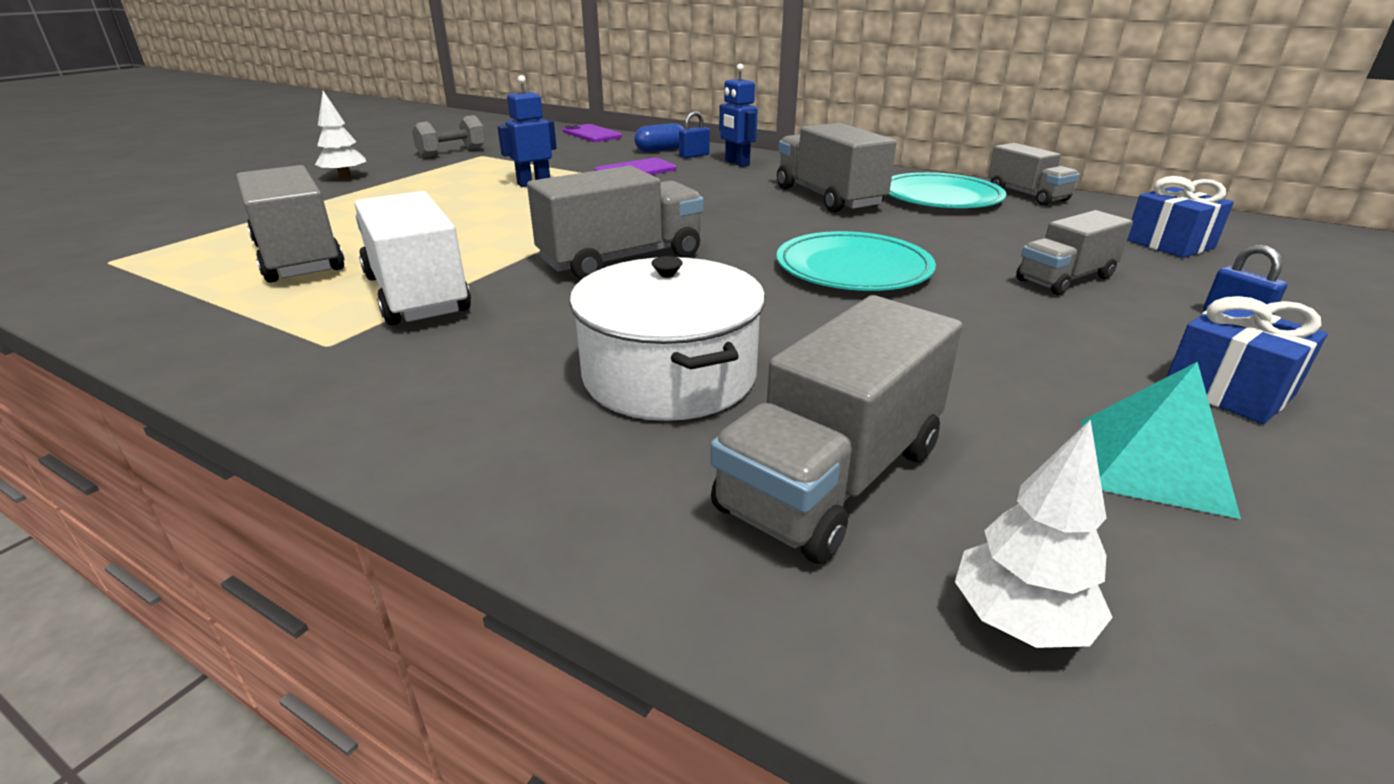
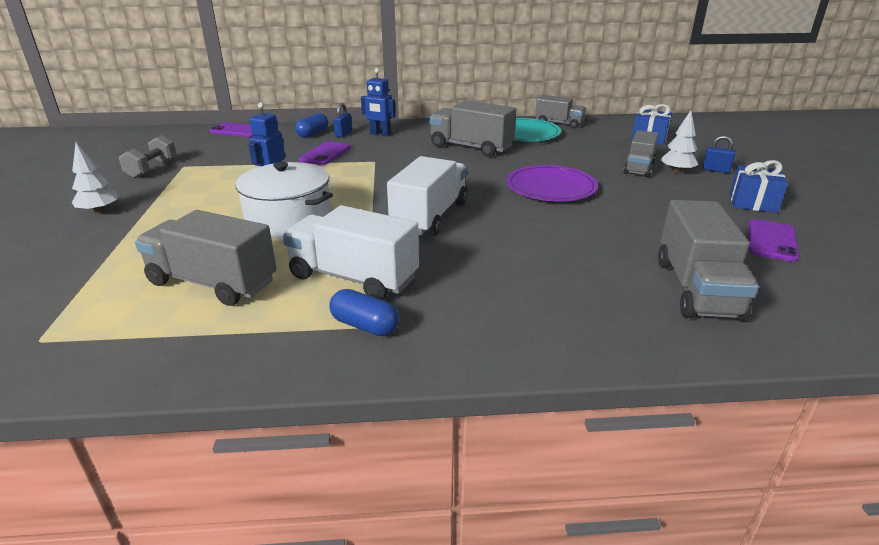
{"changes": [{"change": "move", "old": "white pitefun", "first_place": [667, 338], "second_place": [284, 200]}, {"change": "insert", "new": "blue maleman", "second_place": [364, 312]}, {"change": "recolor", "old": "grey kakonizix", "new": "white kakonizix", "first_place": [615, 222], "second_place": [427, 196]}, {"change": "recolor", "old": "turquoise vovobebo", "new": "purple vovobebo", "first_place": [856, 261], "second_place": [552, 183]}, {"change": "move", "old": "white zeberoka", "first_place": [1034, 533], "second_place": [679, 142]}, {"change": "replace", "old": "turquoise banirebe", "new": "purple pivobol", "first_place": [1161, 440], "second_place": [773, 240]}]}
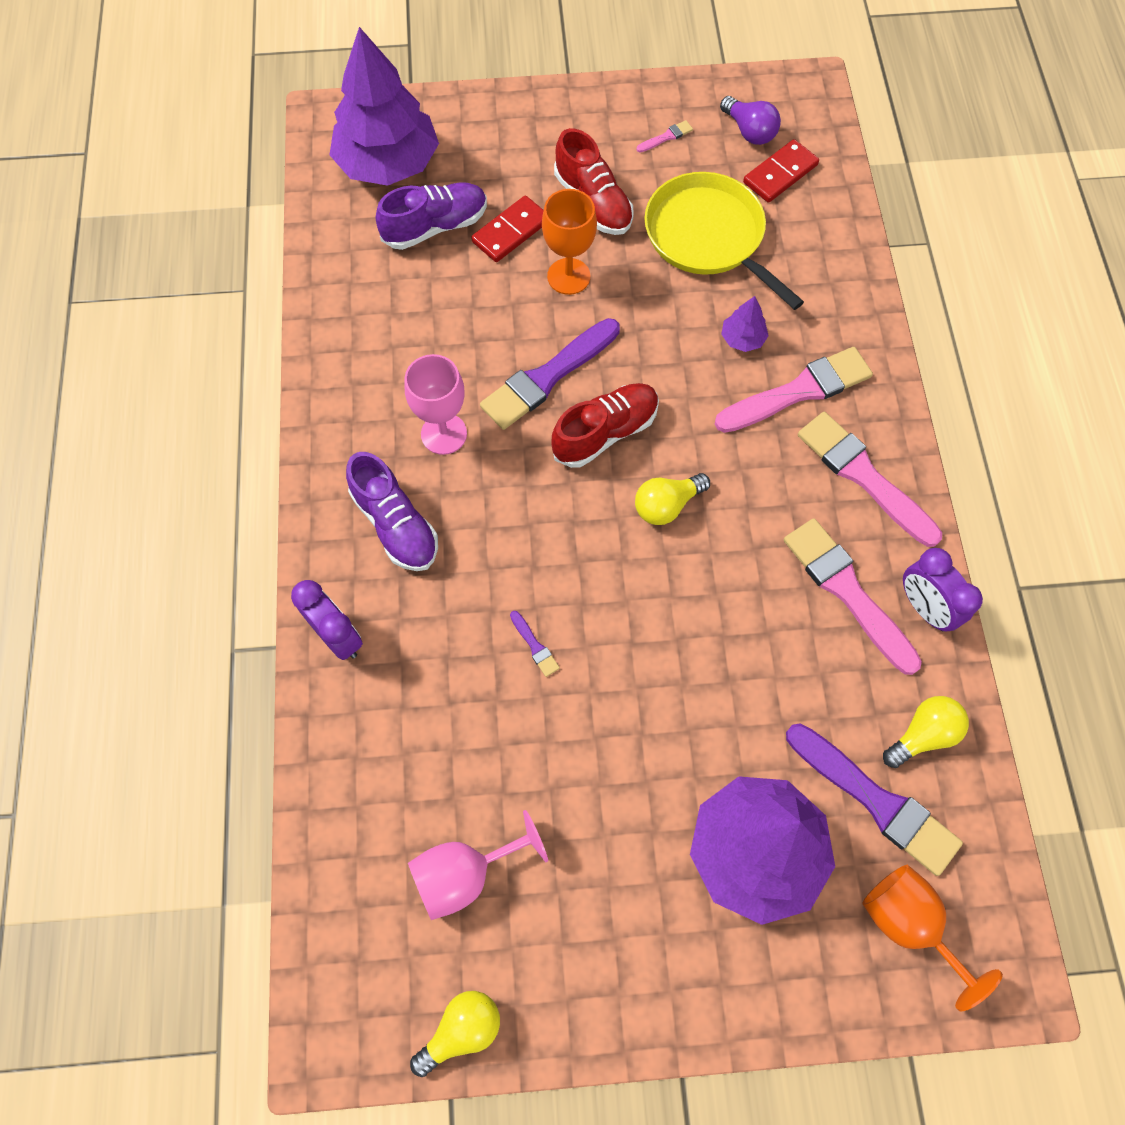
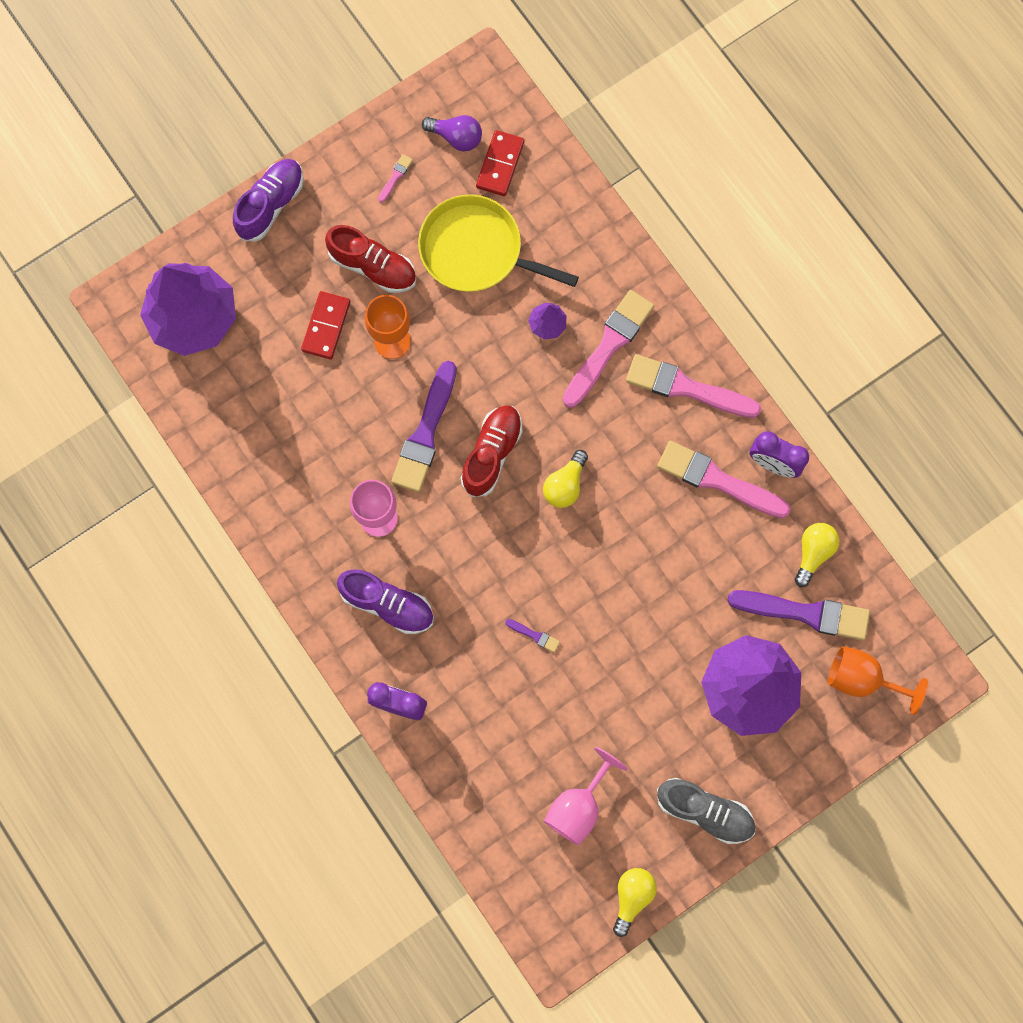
{"changes": [{"change": "move", "old": "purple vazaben", "first_place": [431, 216], "second_place": [268, 200]}, {"change": "insert", "new": "grey vazaben", "second_place": [706, 811]}]}
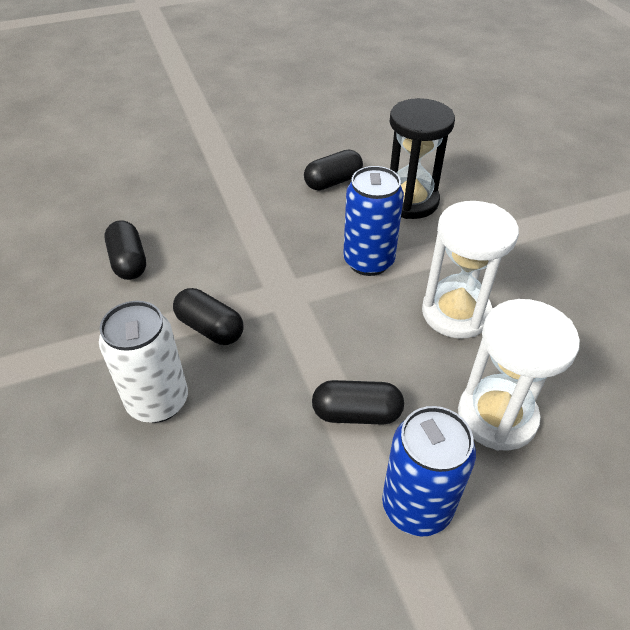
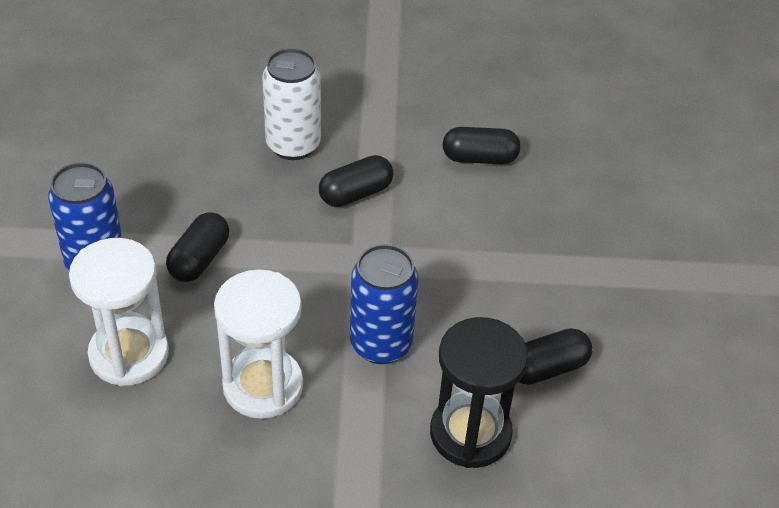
{"changes": [{"change": "rotate", "old": "black maleman", "first_place": [333, 170], "second_place": [555, 356], "degrees": 75}]}
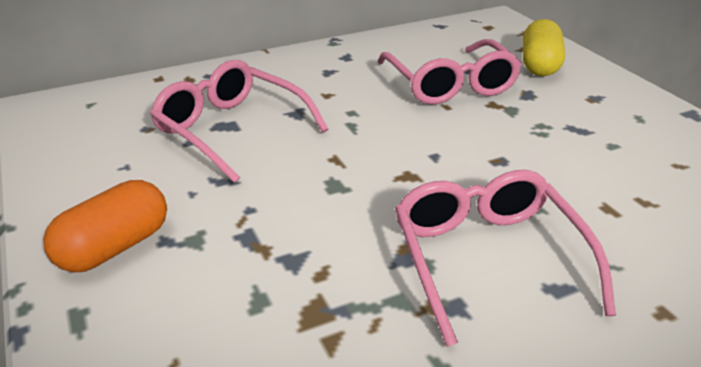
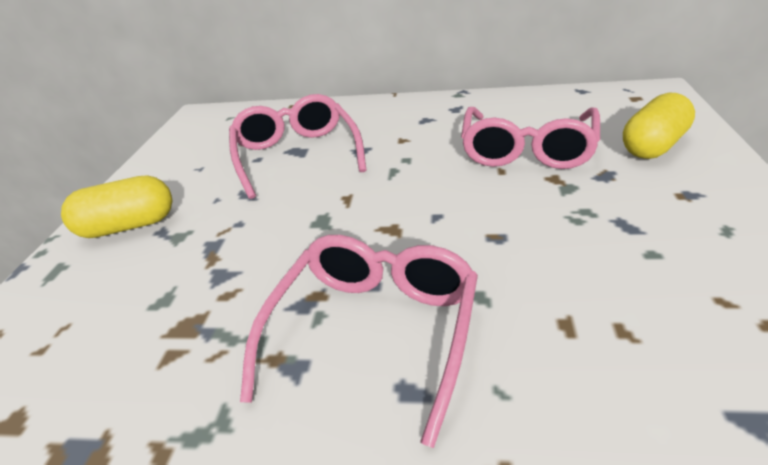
{"changes": [{"change": "recolor", "old": "orange maleman", "new": "yellow maleman", "first_place": [105, 226], "second_place": [116, 206]}]}
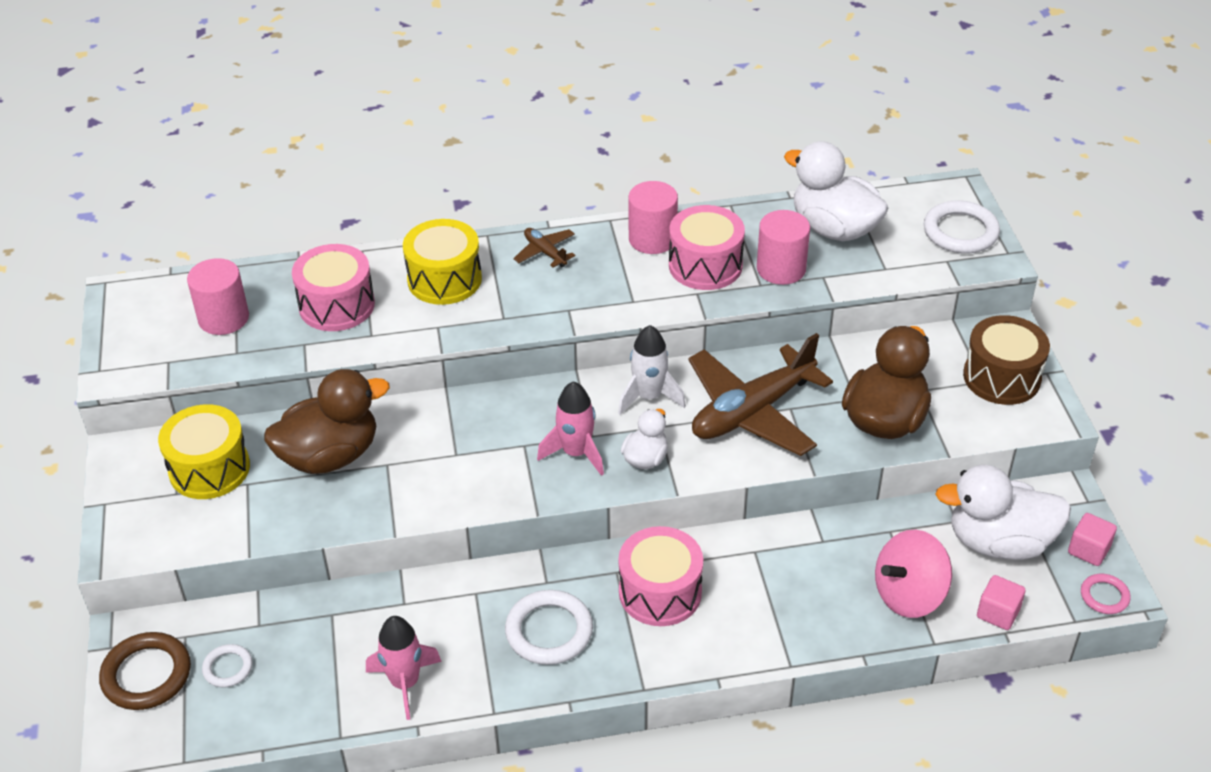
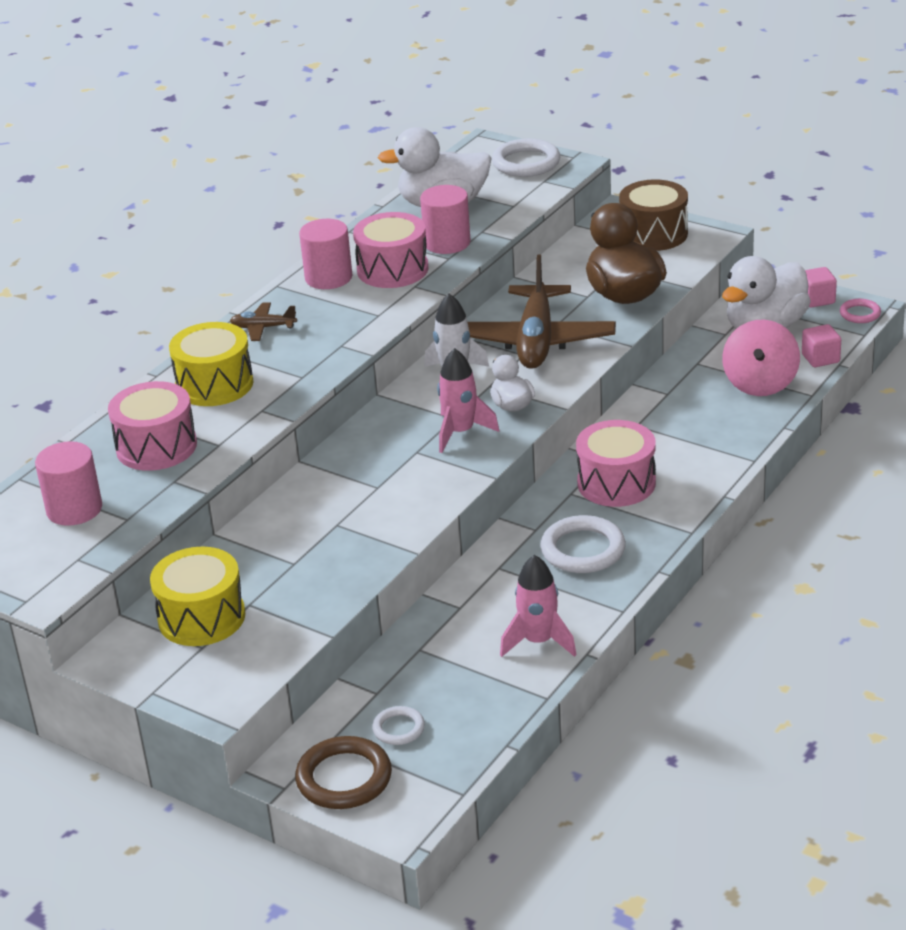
{"changes": [{"change": "delete", "old": "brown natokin", "first_place": [327, 421]}]}
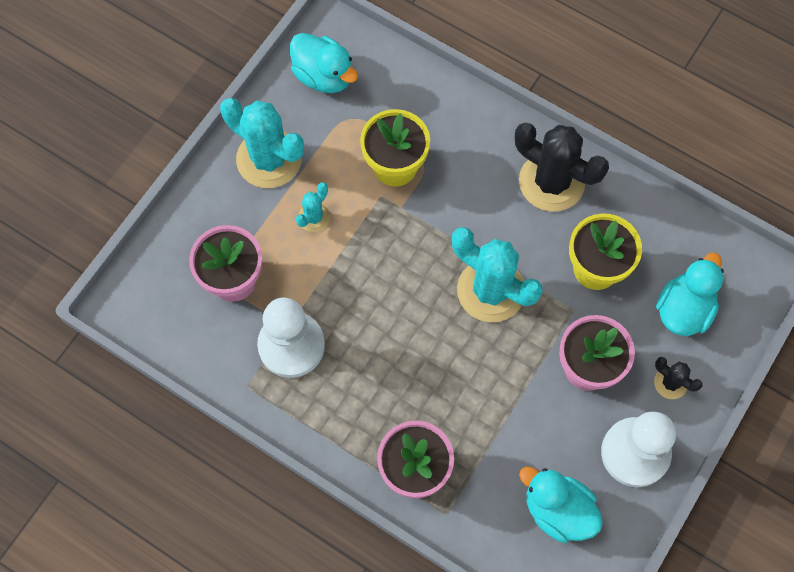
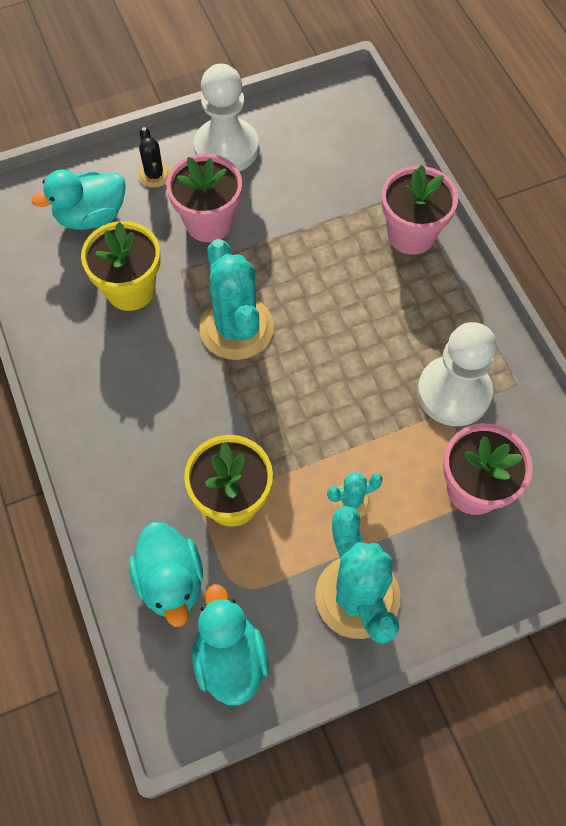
{"changes": [{"change": "move", "old": "turquoise natokin", "first_place": [561, 505], "second_place": [166, 574]}, {"change": "delete", "old": "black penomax", "first_place": [562, 167]}]}
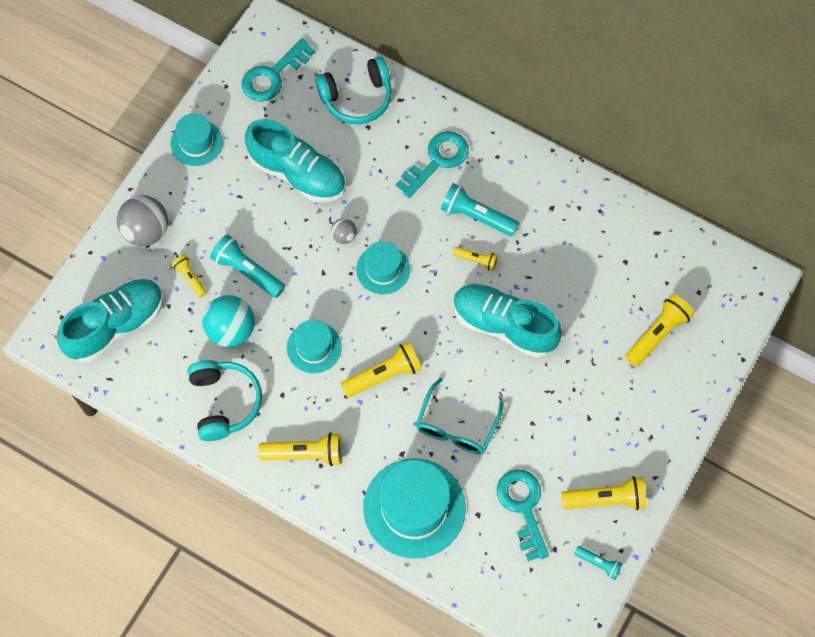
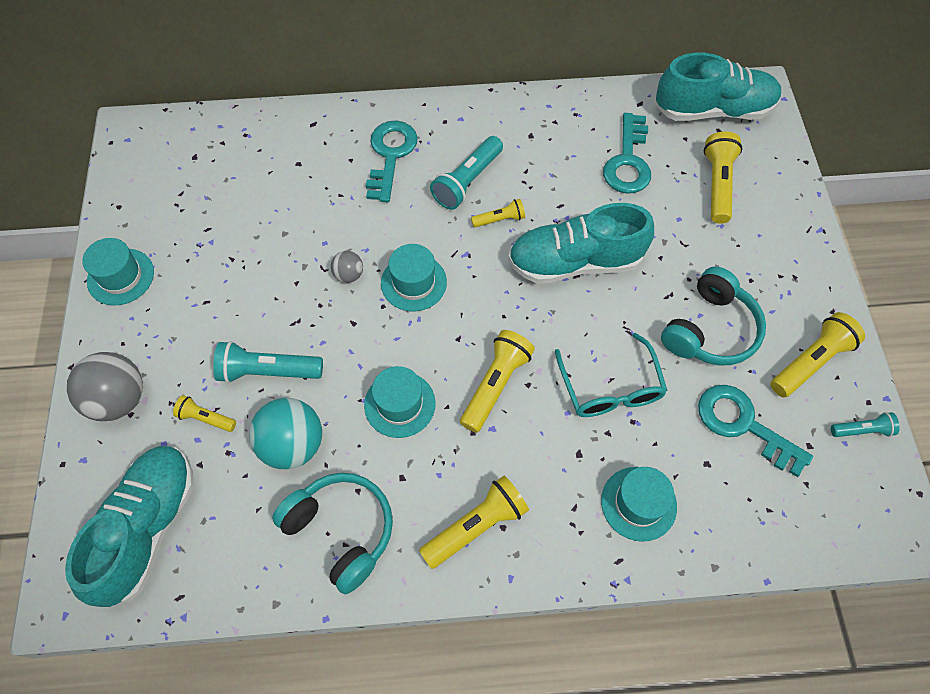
{"changes": [{"change": "rotate", "old": "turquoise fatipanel", "first_place": [480, 209], "second_place": [466, 173], "degrees": -45}, {"change": "resize", "old": "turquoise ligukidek", "first_place": [414, 508], "second_place": [639, 504], "factor": 0.56}, {"change": "move", "old": "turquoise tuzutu", "first_place": [278, 69], "second_place": [627, 153]}, {"change": "move", "old": "turquoise vazaben", "first_place": [295, 161], "second_place": [719, 87]}, {"change": "move", "old": "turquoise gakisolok", "first_place": [353, 90], "second_place": [713, 316]}]}
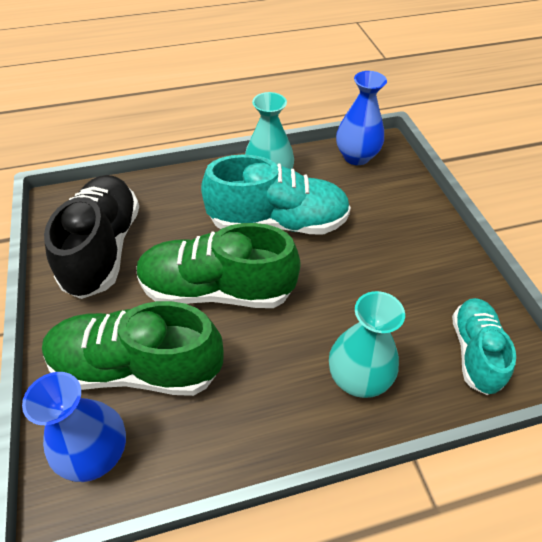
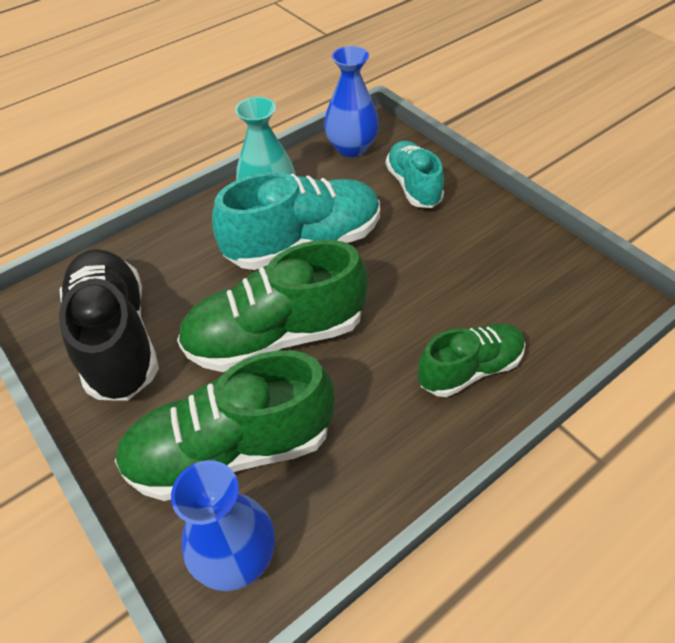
{"changes": [{"change": "move", "old": "turquoise vazaben", "first_place": [484, 346], "second_place": [415, 174]}, {"change": "replace", "old": "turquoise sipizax", "new": "green vazaben", "first_place": [367, 344], "second_place": [471, 360]}]}
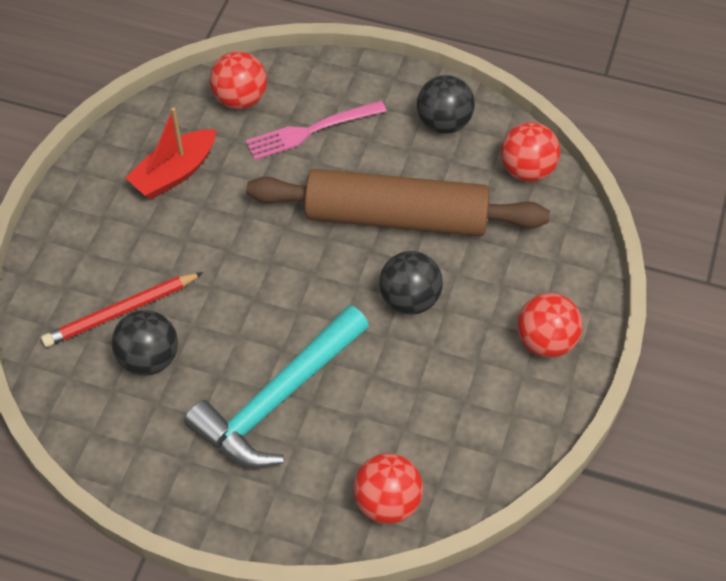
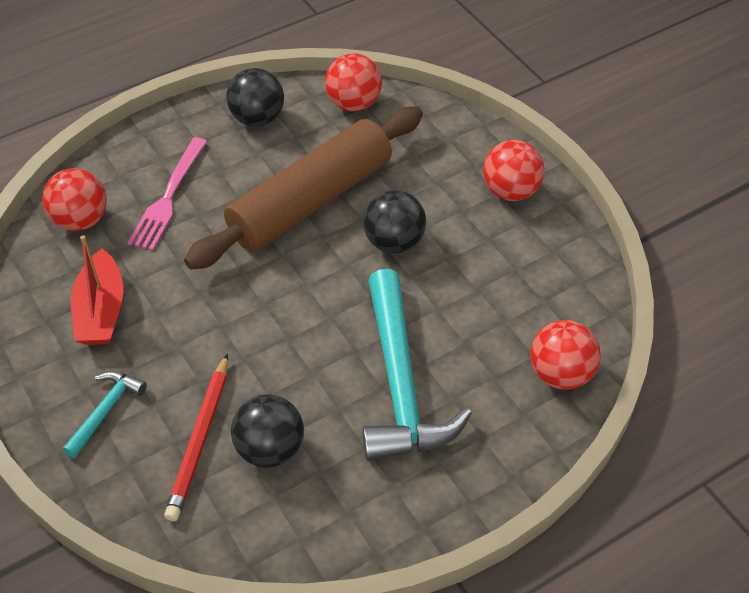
{"changes": [{"change": "insert", "new": "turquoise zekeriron", "second_place": [105, 414]}]}
